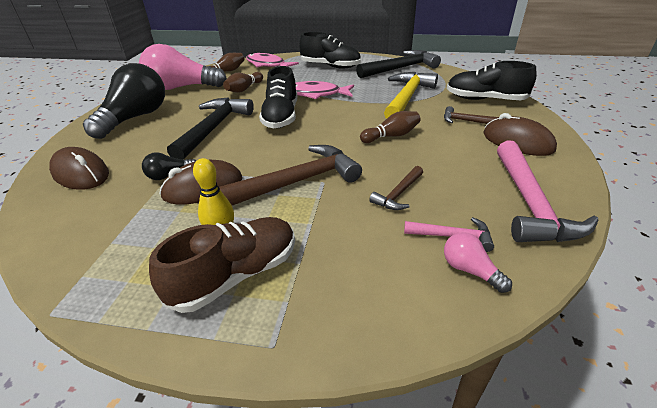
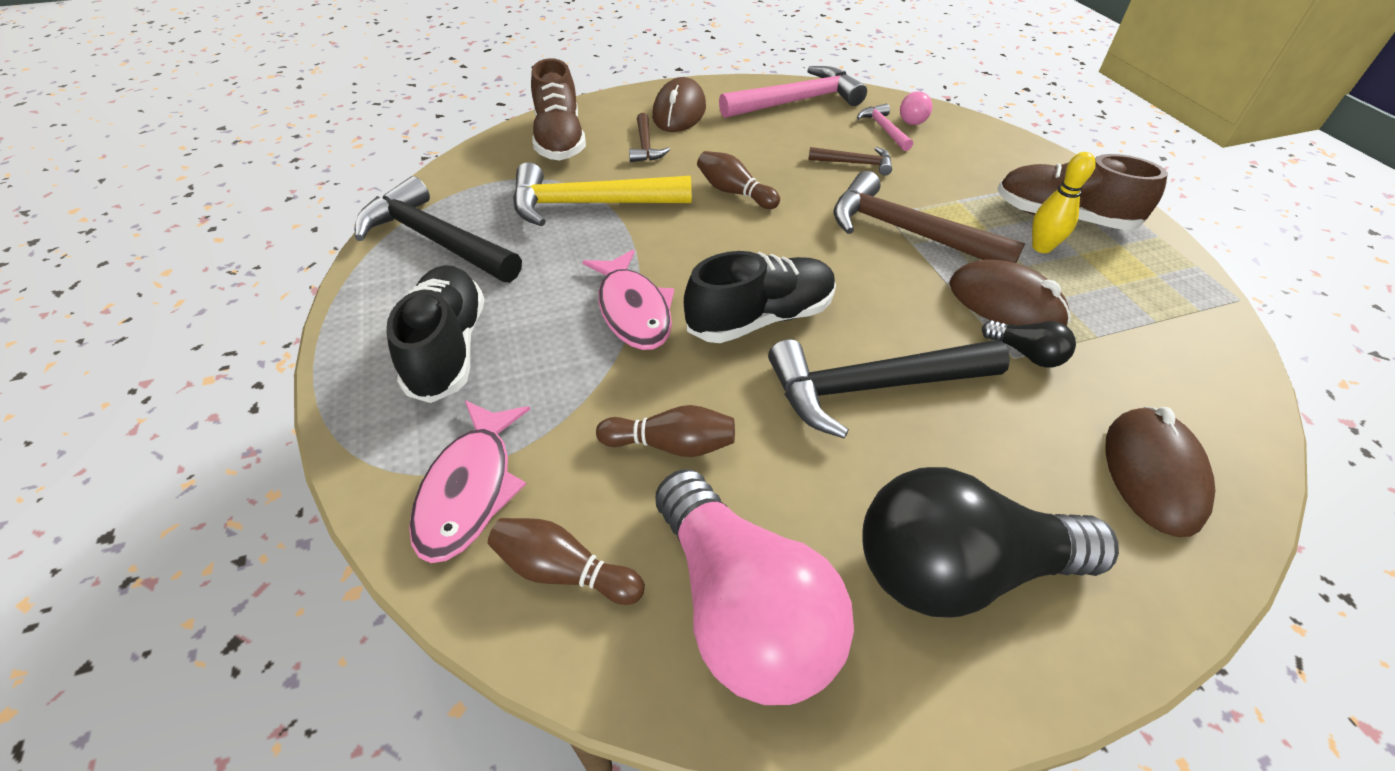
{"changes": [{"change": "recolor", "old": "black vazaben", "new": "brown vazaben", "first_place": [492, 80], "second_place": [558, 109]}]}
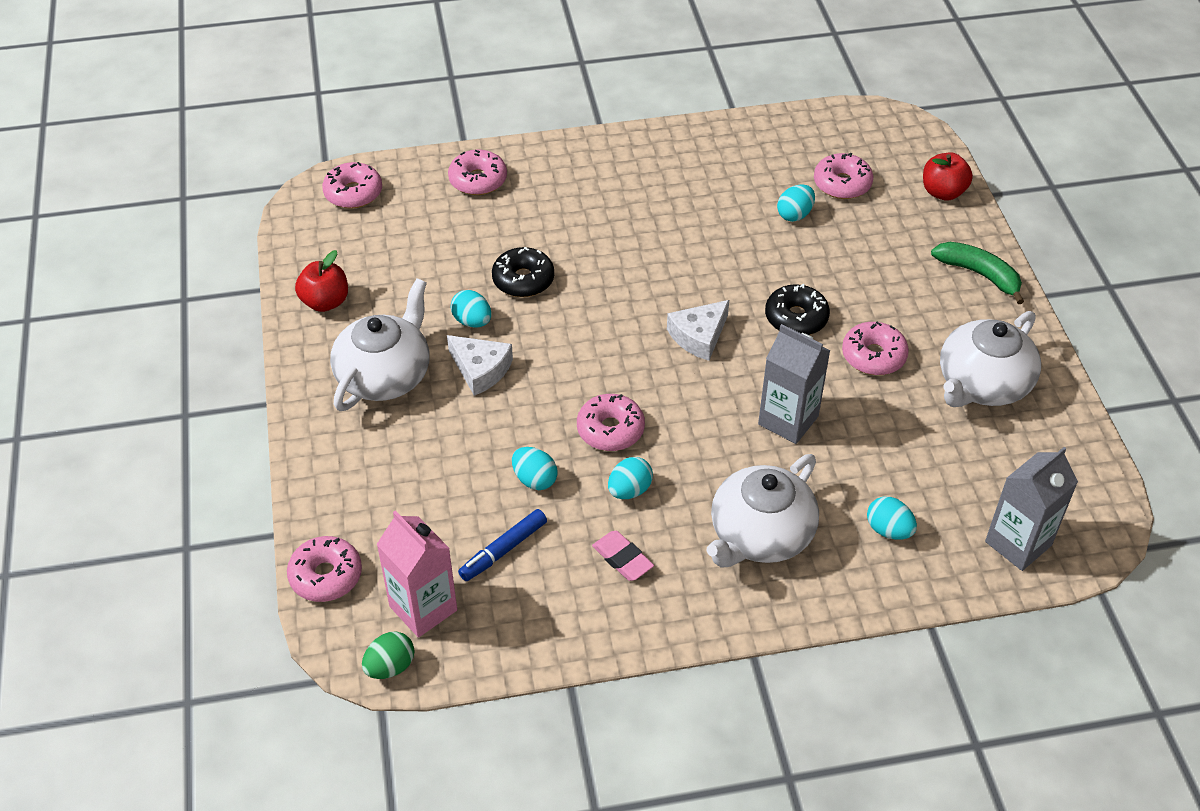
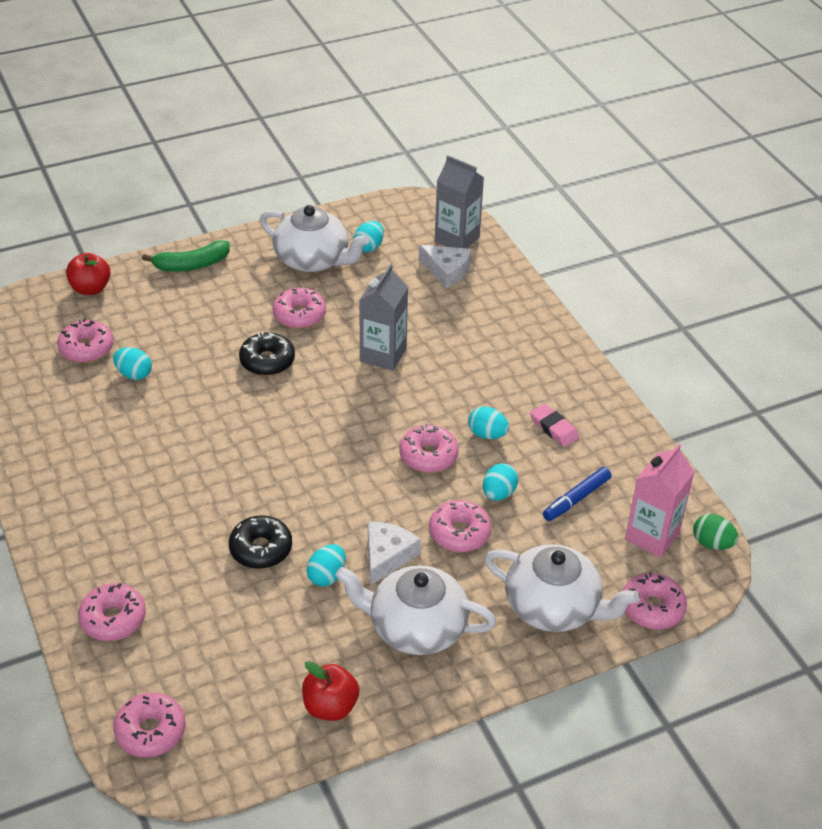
{"changes": [{"change": "rotate", "old": "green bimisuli", "first_place": [977, 273], "second_place": [186, 256], "degrees": -135}, {"change": "move", "old": "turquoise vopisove", "first_place": [892, 518], "second_place": [368, 236]}, {"change": "move", "old": "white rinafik", "first_place": [698, 330], "second_place": [445, 266]}, {"change": "insert", "new": "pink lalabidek", "second_place": [460, 526]}, {"change": "move", "old": "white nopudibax", "first_place": [762, 511], "second_place": [561, 588]}, {"change": "rotate", "old": "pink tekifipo", "first_place": [623, 556], "second_place": [554, 425], "degrees": -75}, {"change": "rotate", "old": "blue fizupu", "first_place": [502, 545], "second_place": [577, 494], "degrees": 105}]}
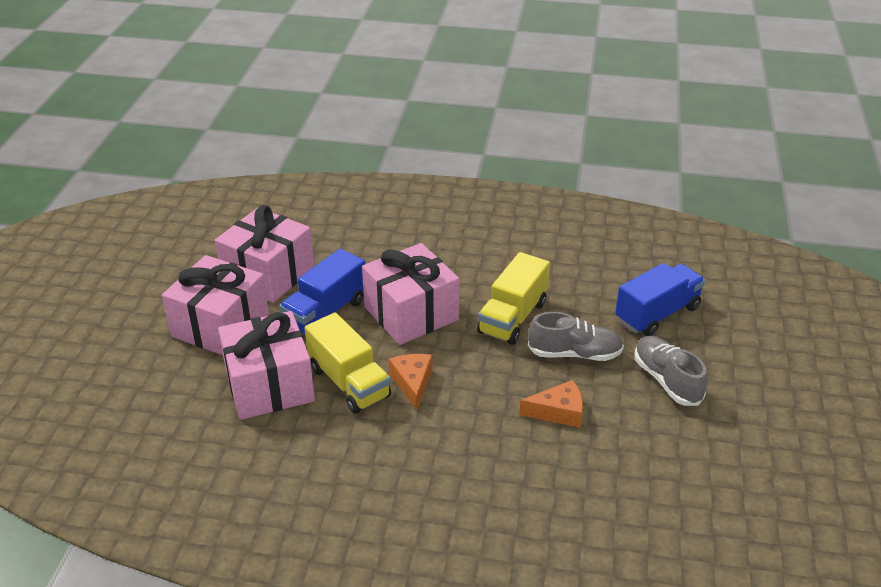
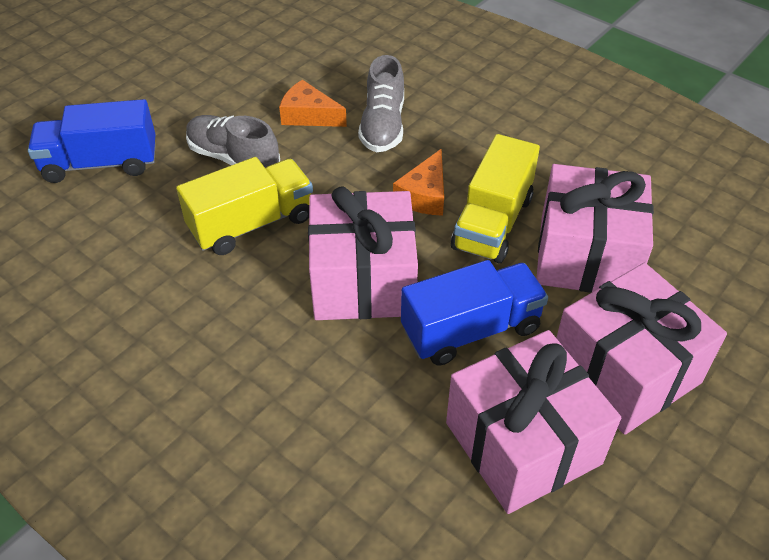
{"changes": [{"change": "move", "old": "grey vazaben", "first_place": [671, 371], "second_place": [381, 103]}, {"change": "rotate", "old": "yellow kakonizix", "first_place": [348, 363], "second_place": [495, 198], "degrees": -150}]}
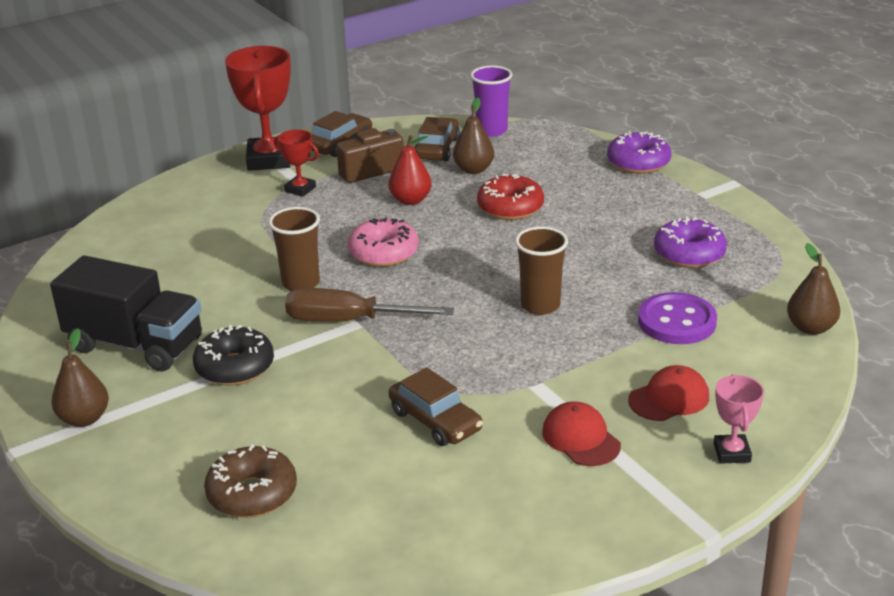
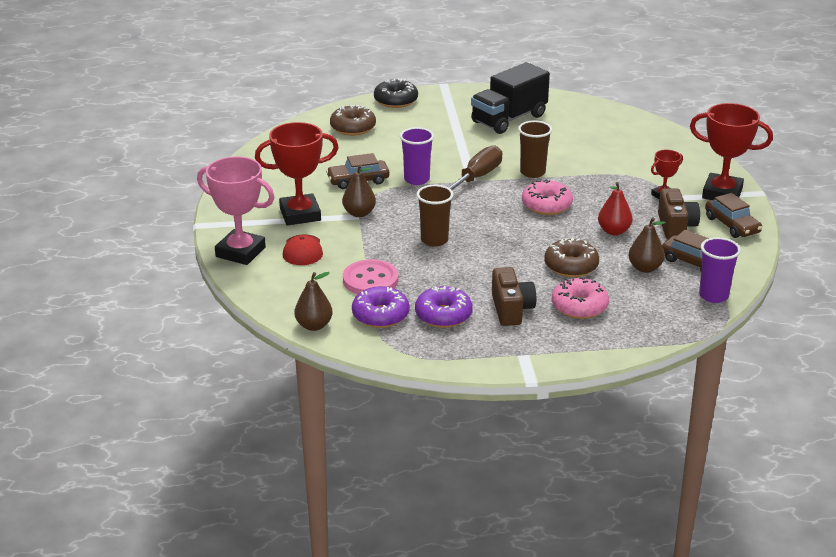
{"changes": [{"change": "resize", "old": "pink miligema", "first_place": [739, 419], "second_place": [236, 210], "factor": 1.94}, {"change": "replace", "old": "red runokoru", "new": "red miligema", "first_place": [581, 433], "second_place": [297, 173]}, {"change": "move", "old": "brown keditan", "first_place": [80, 377], "second_place": [359, 190]}, {"change": "recolor", "old": "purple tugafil", "new": "pink tugafil", "first_place": [677, 318], "second_place": [370, 276]}, {"change": "move", "old": "purple lalabidek", "first_place": [639, 152], "second_place": [380, 307]}, {"change": "move", "old": "black lalabidek", "first_place": [233, 355], "second_place": [396, 93]}, {"change": "insert", "new": "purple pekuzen", "second_place": [417, 156]}, {"change": "insert", "new": "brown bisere", "second_place": [514, 296]}, {"change": "recolor", "old": "red lalabidek", "new": "brown lalabidek", "first_place": [510, 197], "second_place": [571, 257]}, {"change": "insert", "new": "pink lalabidek", "second_place": [580, 298]}]}
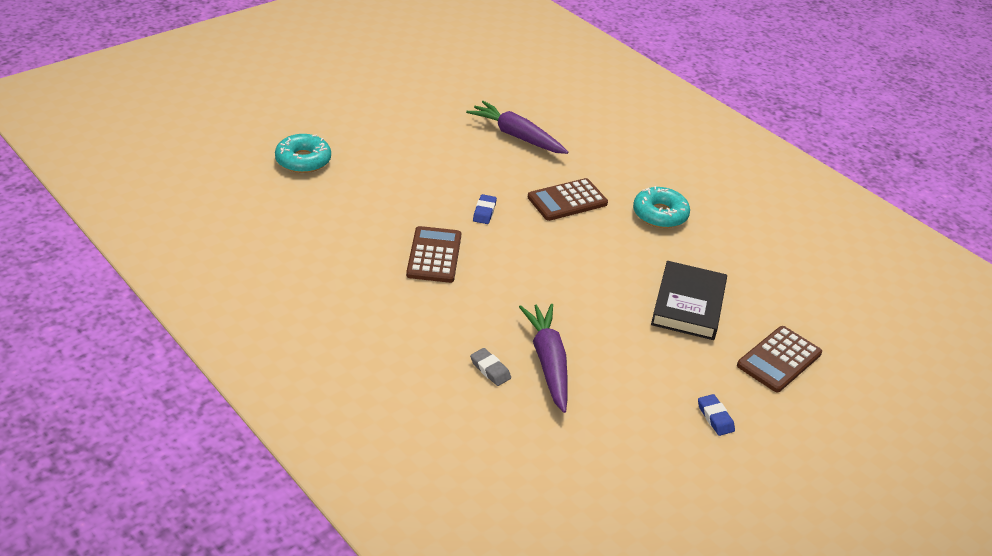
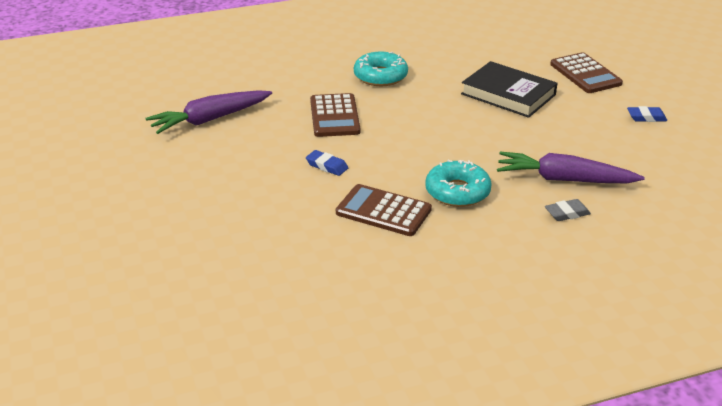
{"changes": [{"change": "move", "old": "turquoise lalabidek", "first_place": [303, 153], "second_place": [458, 183]}]}
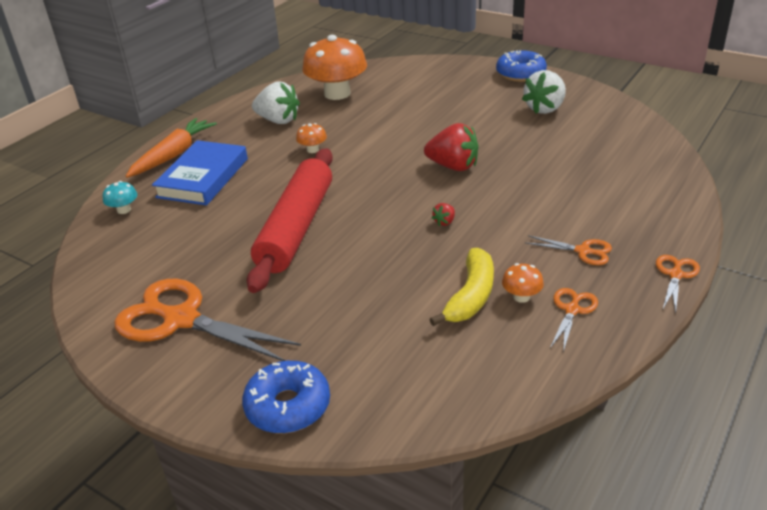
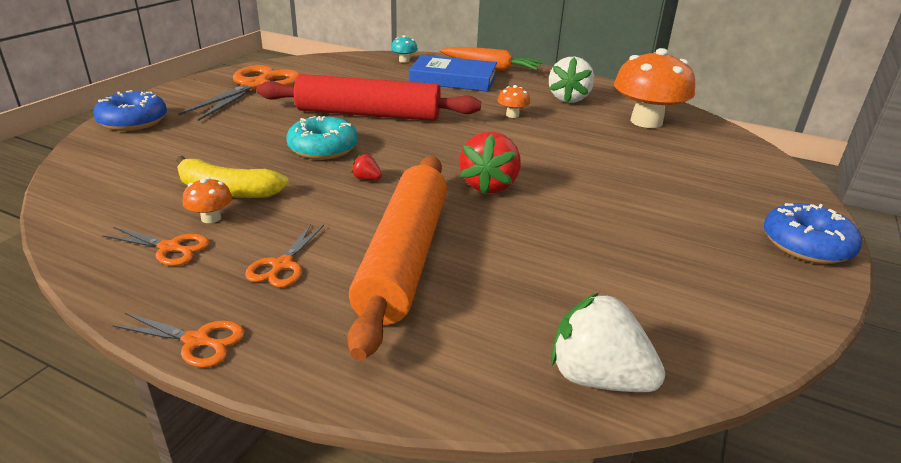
{"changes": [{"change": "insert", "new": "turquoise lalabidek", "second_place": [322, 138]}, {"change": "insert", "new": "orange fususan", "second_place": [397, 258]}, {"change": "move", "old": "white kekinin", "first_place": [544, 92], "second_place": [608, 342]}]}
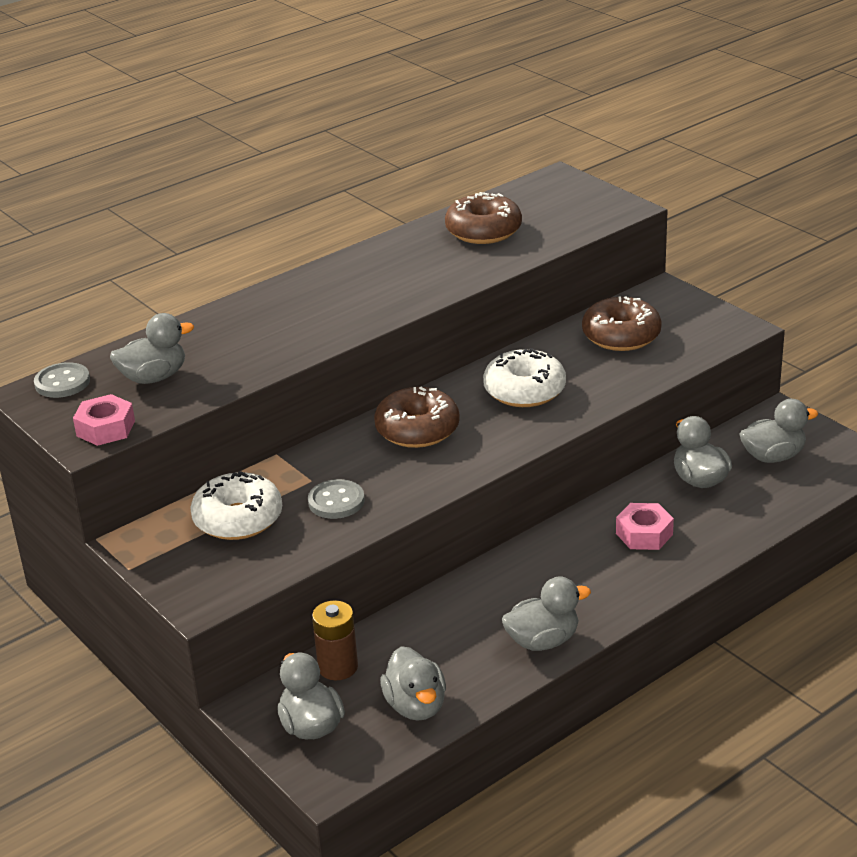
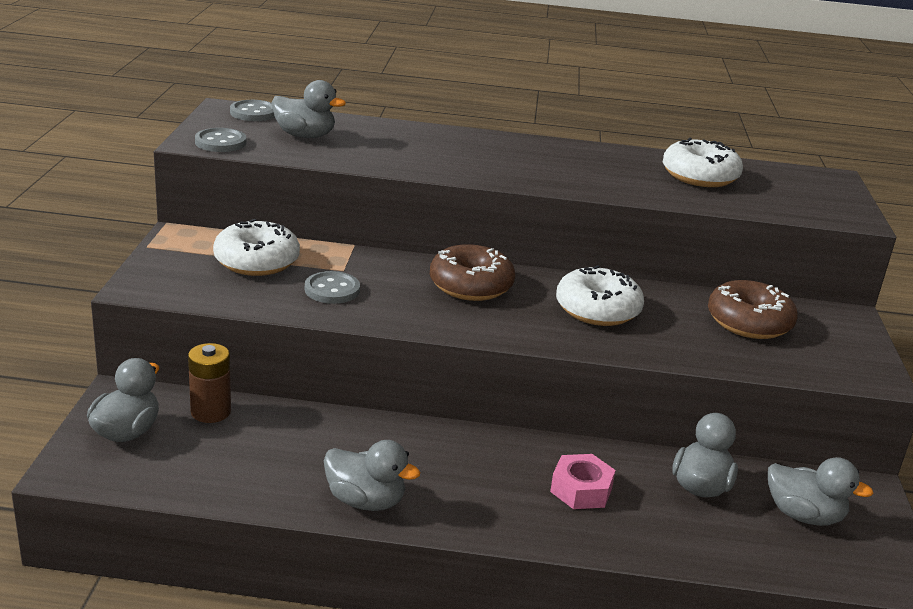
{"changes": [{"change": "replace", "old": "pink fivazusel", "new": "grey tugafil", "first_place": [104, 420], "second_place": [220, 140]}, {"change": "recolor", "old": "brown lalabidek", "new": "white lalabidek", "first_place": [483, 218], "second_place": [703, 162]}, {"change": "delete", "old": "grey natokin", "first_place": [413, 683]}]}
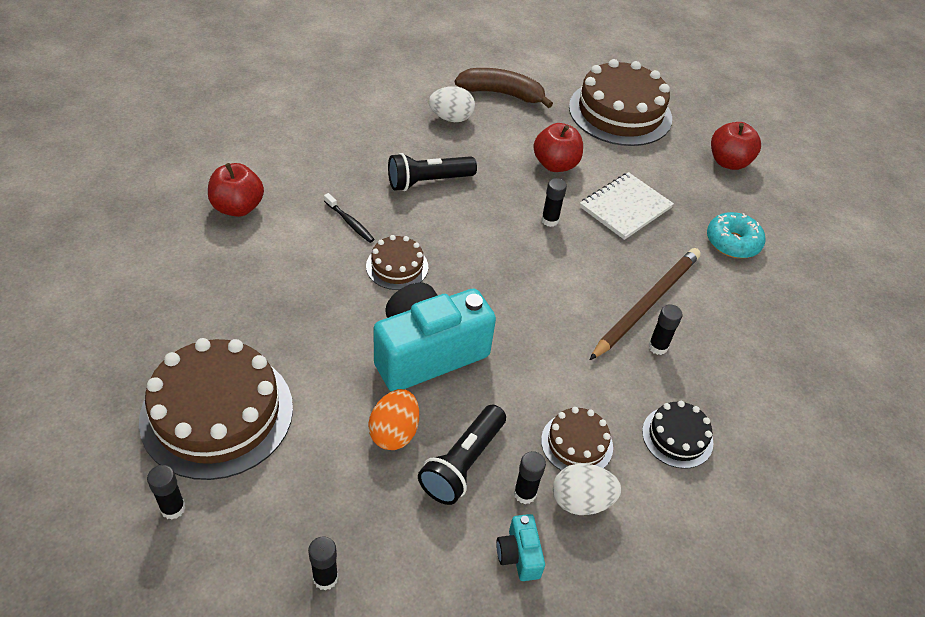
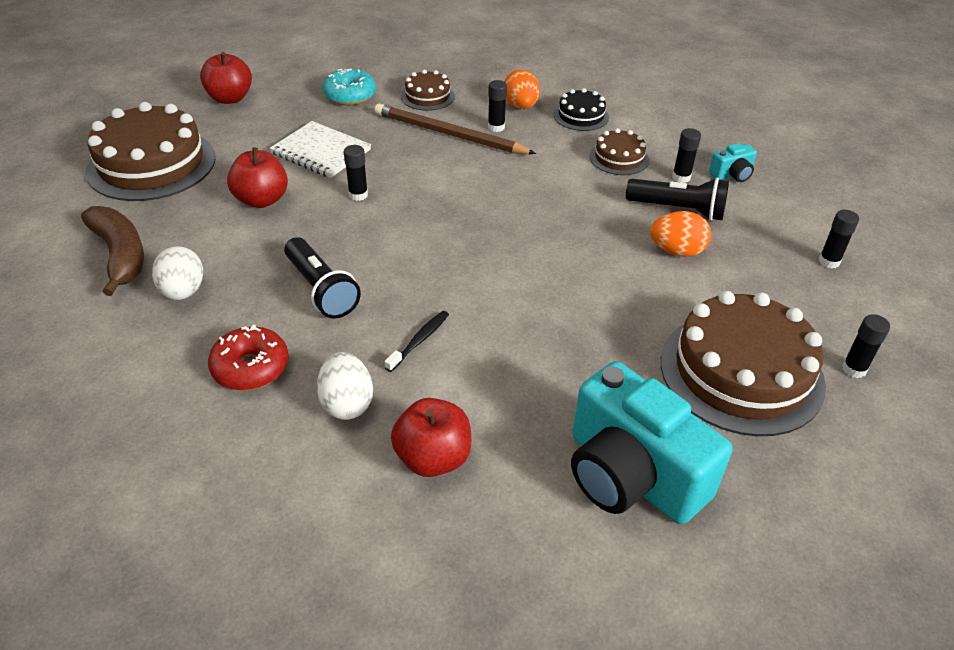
{"changes": [{"change": "rotate", "old": "brown bimisuli", "first_place": [504, 88], "second_place": [112, 251], "degrees": 150}, {"change": "insert", "new": "red lalabidek", "second_place": [248, 358]}, {"change": "move", "old": "white vopisove", "first_place": [587, 489], "second_place": [345, 386]}, {"change": "move", "old": "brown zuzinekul", "first_place": [397, 262], "second_place": [428, 90]}, {"change": "insert", "new": "orange vopisove", "second_place": [522, 89]}, {"change": "move", "old": "turquoise bisere", "first_place": [435, 336], "second_place": [651, 442]}]}
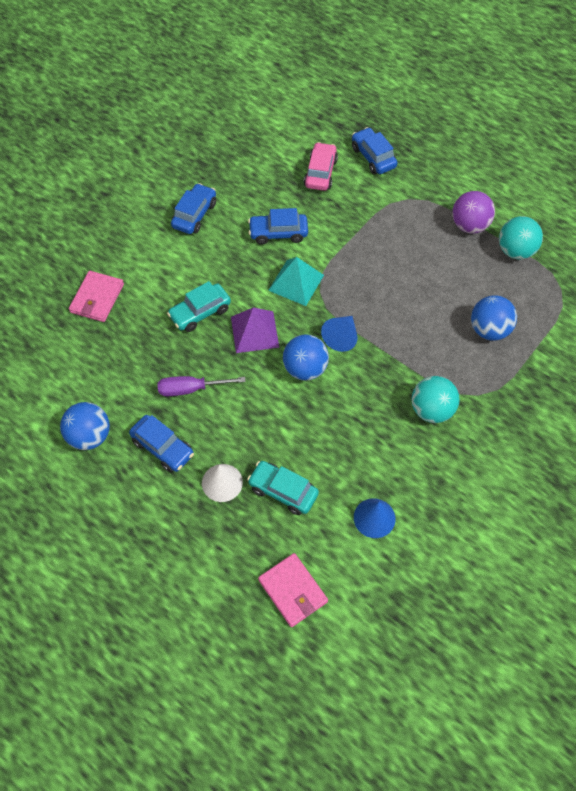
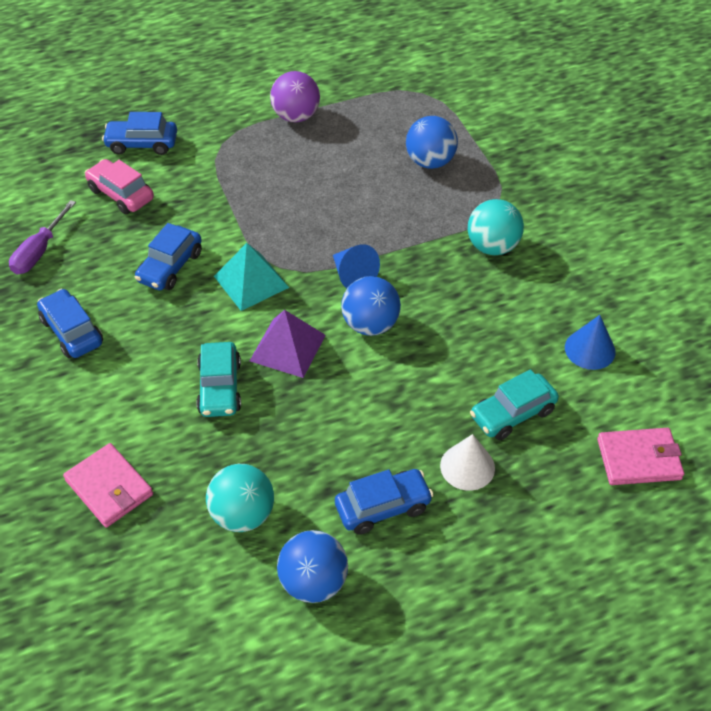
{"changes": [{"change": "move", "old": "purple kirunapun", "first_place": [202, 386], "second_place": [42, 237]}, {"change": "move", "old": "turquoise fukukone", "first_place": [521, 237], "second_place": [240, 498]}]}
